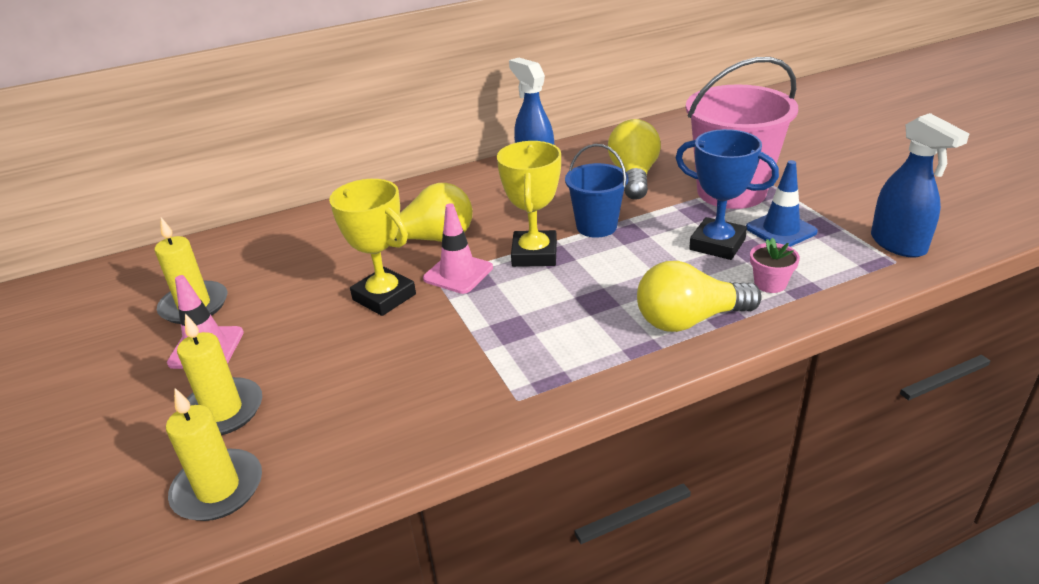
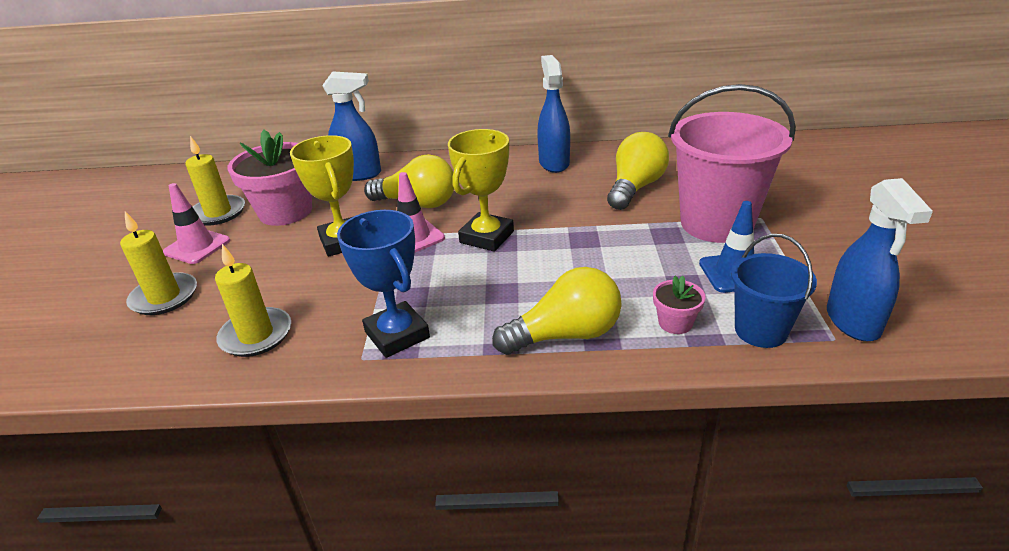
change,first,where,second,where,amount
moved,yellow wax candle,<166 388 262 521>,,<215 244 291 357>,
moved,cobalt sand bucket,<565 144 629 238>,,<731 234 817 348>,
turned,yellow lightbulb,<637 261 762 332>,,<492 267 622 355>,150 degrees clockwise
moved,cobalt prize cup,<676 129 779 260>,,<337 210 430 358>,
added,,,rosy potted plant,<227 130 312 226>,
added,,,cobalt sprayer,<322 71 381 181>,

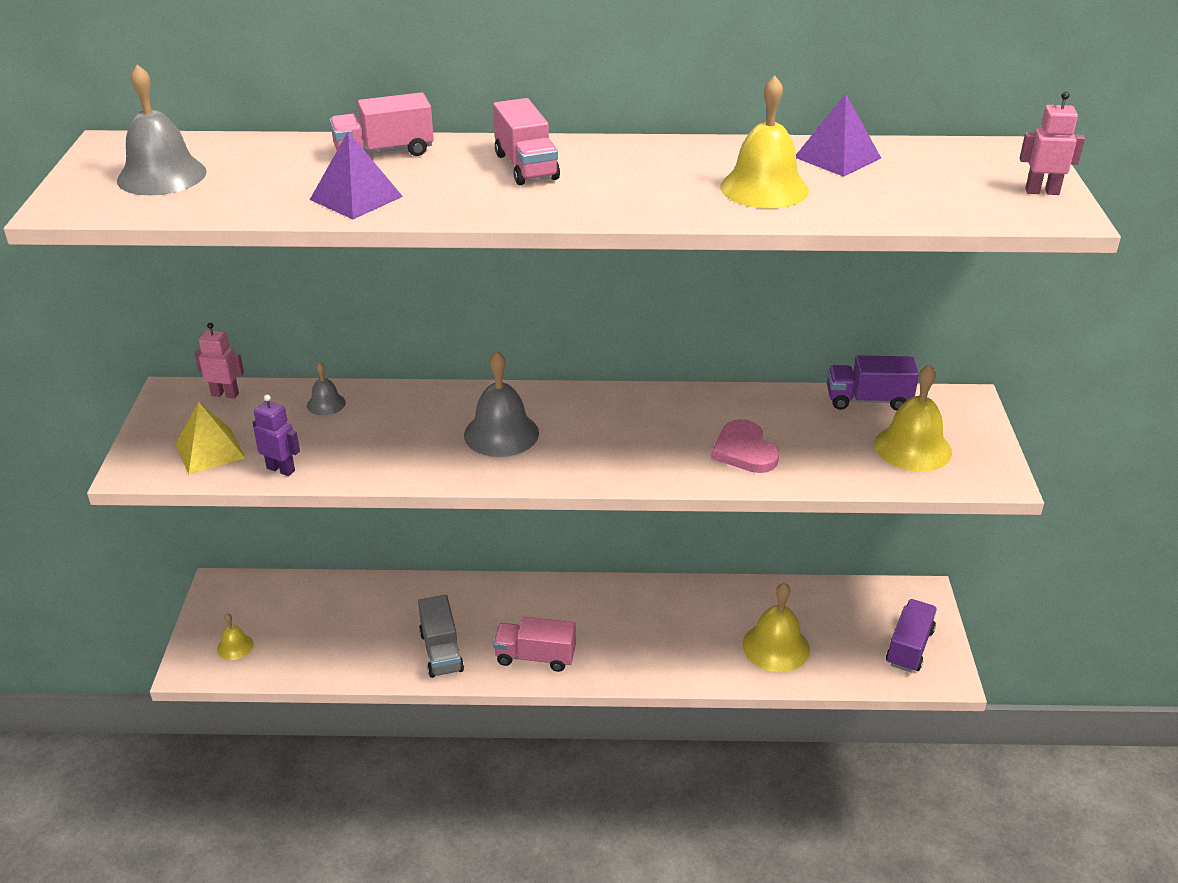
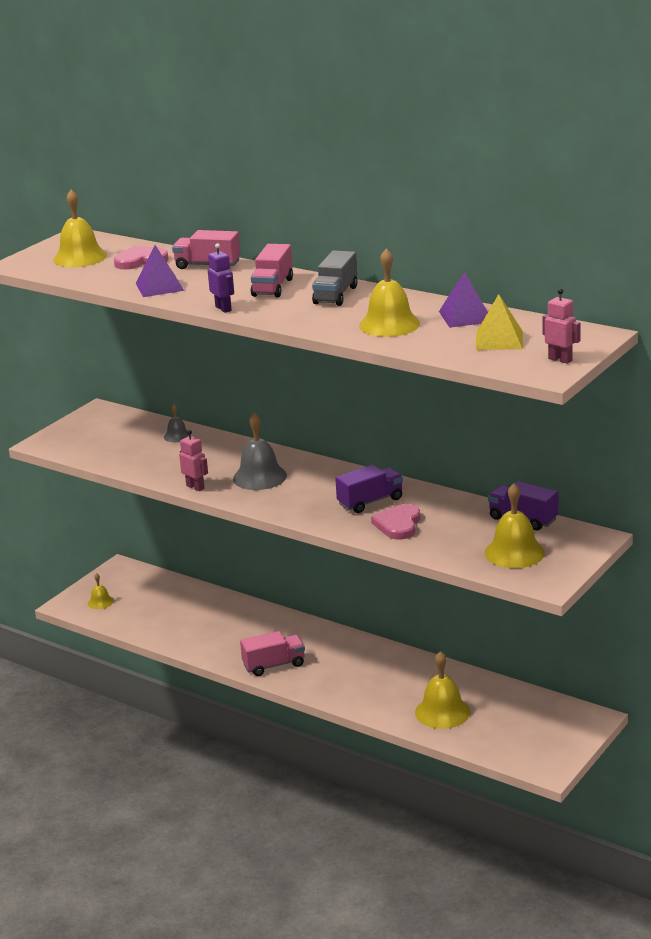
change,first,where,second,where,amount
recoloured,ash-grey hand bell,<117 65 207 195>,yellow hand bell,<53 190 107 267>,
moved,yellow pyramid shape,<176 402 245 475>,,<476 294 523 350>,
moved,rosy robot,<195 322 244 399>,,<179 430 208 491>,
moved,royal purple robot,<253 394 300 476>,,<208 243 234 313>,
moved,ash-grey lorry,<418 595 464 678>,,<312 250 358 306>,
turned,rosy lorry,<493 617 576 672>,,<240 631 305 676>,120 degrees clockwise
moved,royal purple lorry,<886 599 937 672>,,<335 465 403 513>,
added,,,rosy heart,<114 245 169 270>,

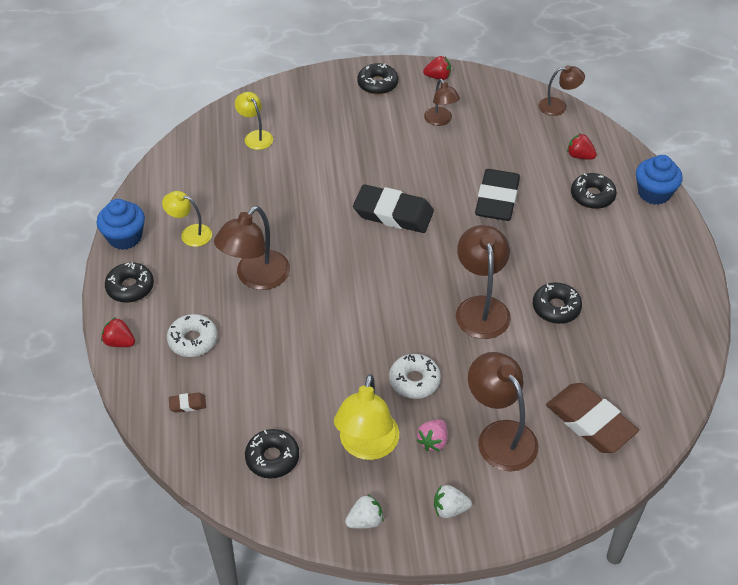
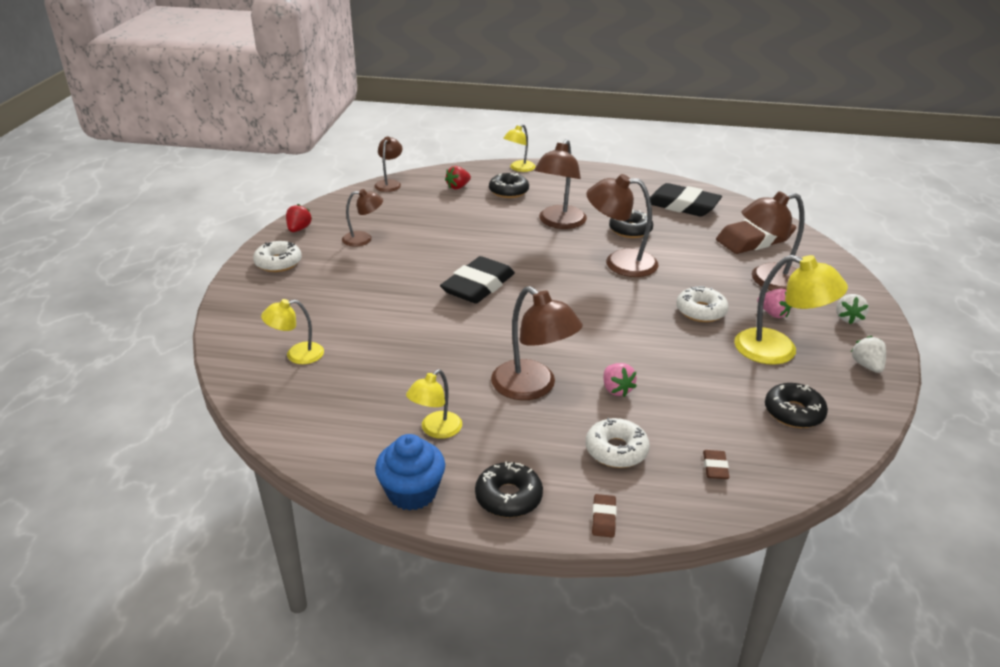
change,first,where,second,where,amount
replaced,crimson strawberry,<101 317 135 347>,brown eraser,<592 494 617 538>,
recoloured,jet-black glazed donut,<357 63 398 95>,pure white glazed donut,<253 241 302 272>,
moved,jet-black eraser,<475 169 520 221>,,<650 183 722 216>,
replaced,cobalt cupcake,<636 155 683 205>,yellow desk lamp,<503 124 535 172>,
added,,,brown desk lamp,<534 139 587 229>,
added,,,rosy strawberry,<603 363 637 397>,

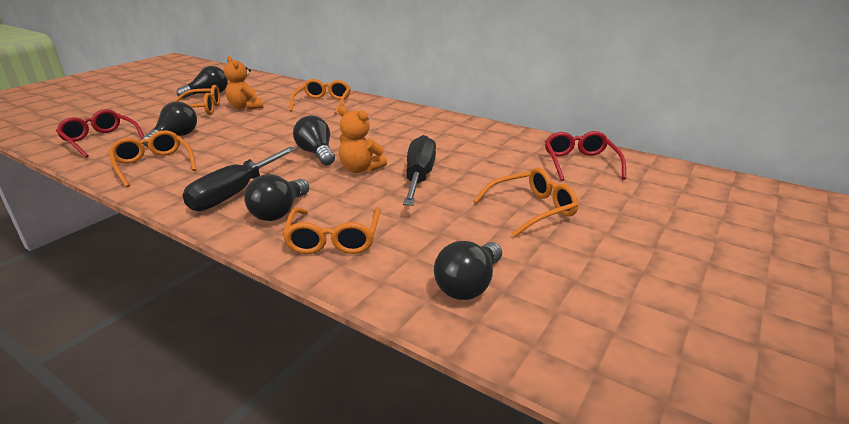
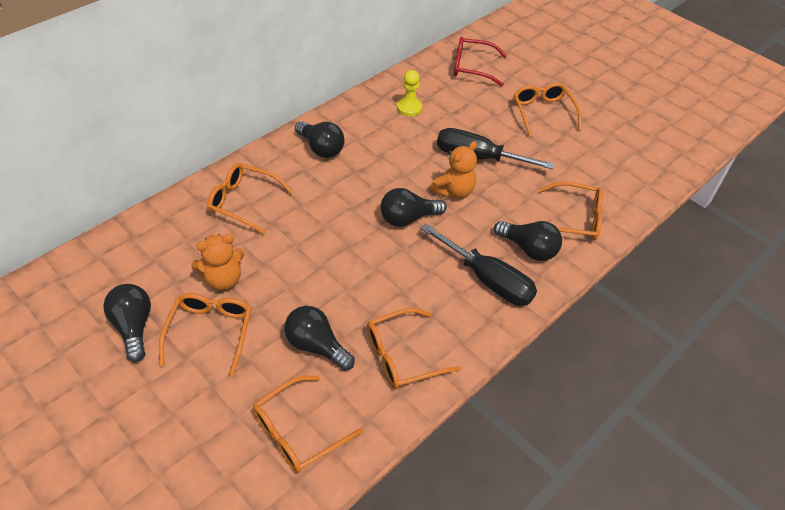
change,first,where,second,where,amount
recoloured,crimson eyeglasses,<56 109 144 158>,orange-coloured eyeglasses,<253 376 363 473>,
moved,jet-black lightbulb,<434 241 502 300>,,<295 121 345 158>,
added,,,yellow chess pawn,<397 70 422 116>,

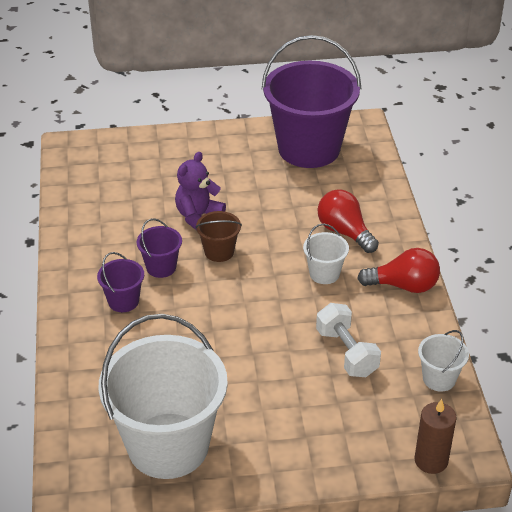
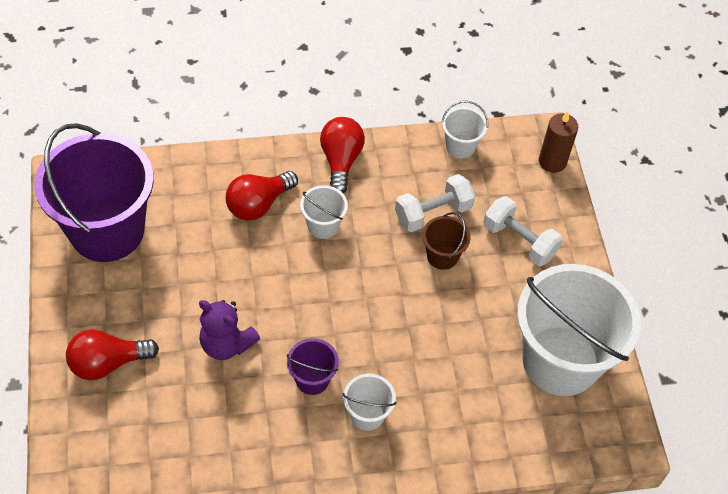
change,first,where,second,where,amount
recoloured,royal purple sand bucket,<97 252 144 312>,pure white sand bucket,<343 374 397 431>,
moved,brown sand bucket,<195 211 242 262>,,<422 212 471 270>,
added,,,crimson lightbulb,<66 329 159 380>,
added,,,pure white dumbbell,<483 196 563 266>,

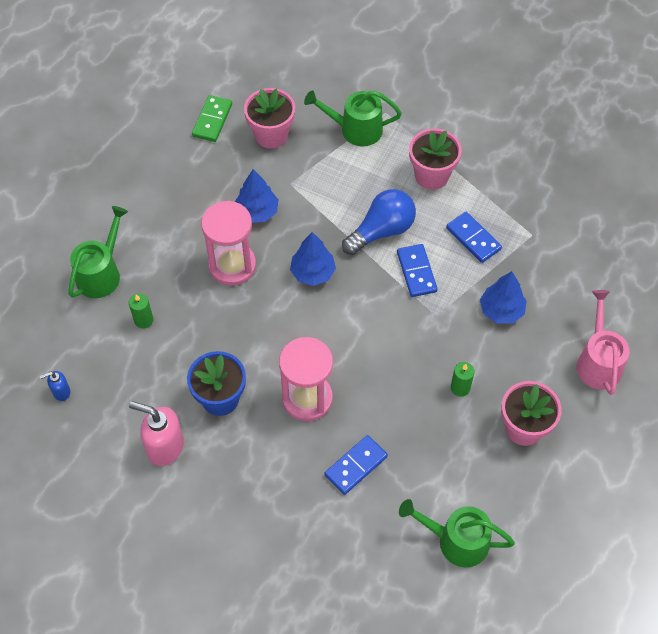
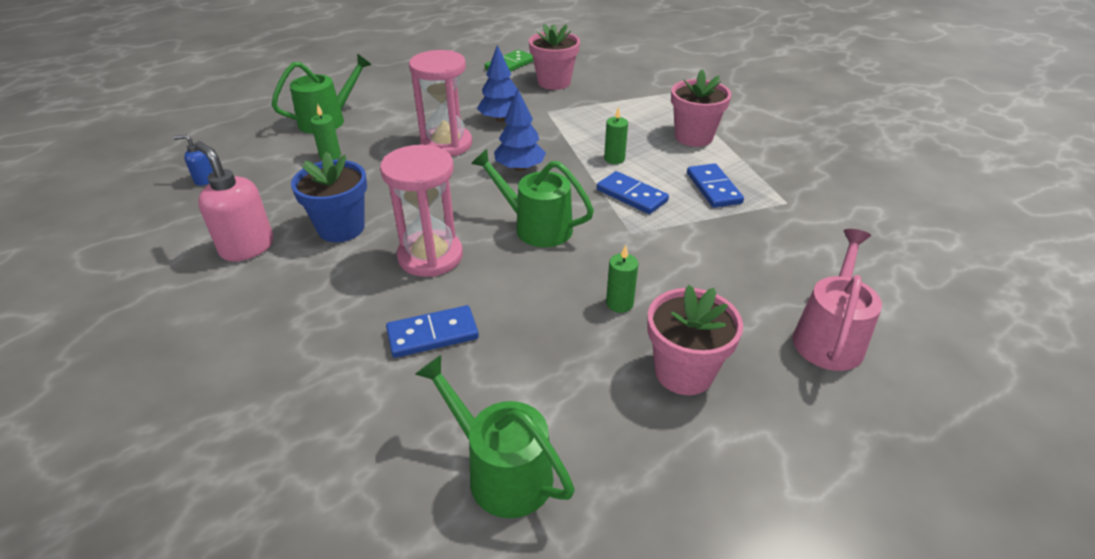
change,first,where,second,where,amount
moved,emerald watering can,<304 90 402 147>,,<471 149 594 247>,
replaced,cobalt lightbulb,<342 189 416 255>,emerald wax candle,<604 107 628 164>,
turned,cobalt domino piece,<397 244 438 297>,,<597 171 669 214>,60 degrees counterclockwise
removed,cobalt toy tree,<480 271 527 324>,,,

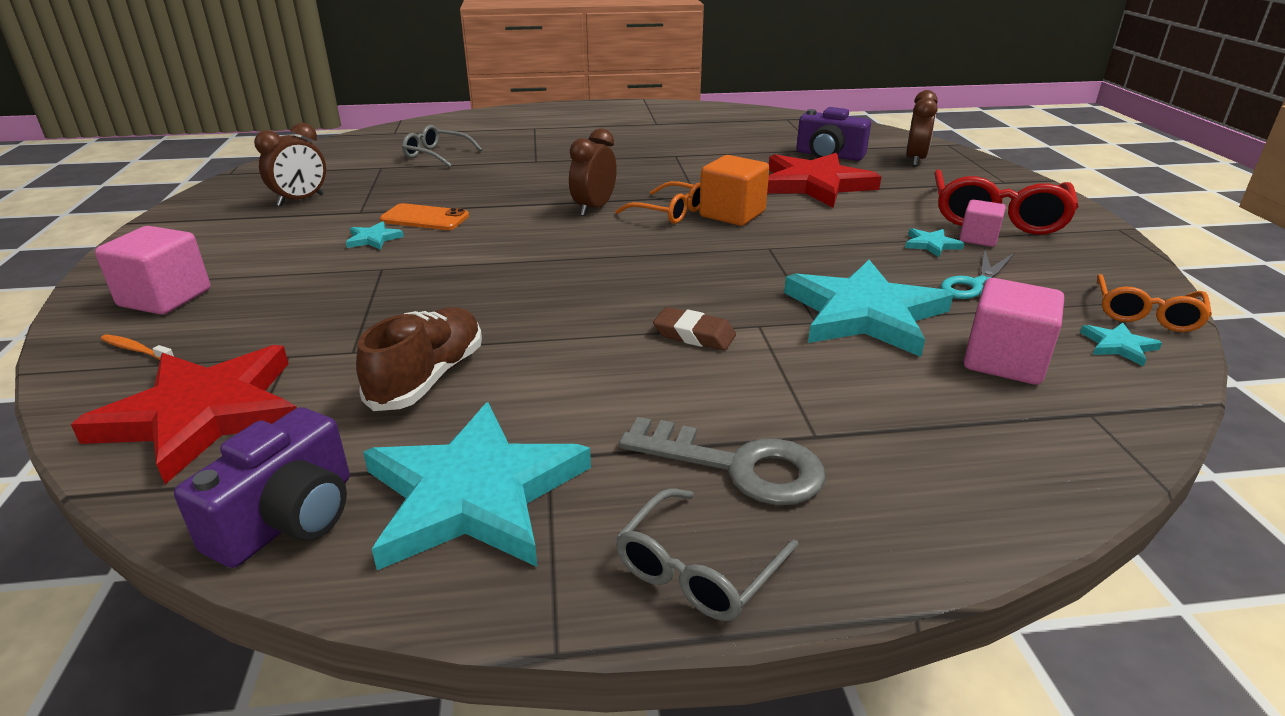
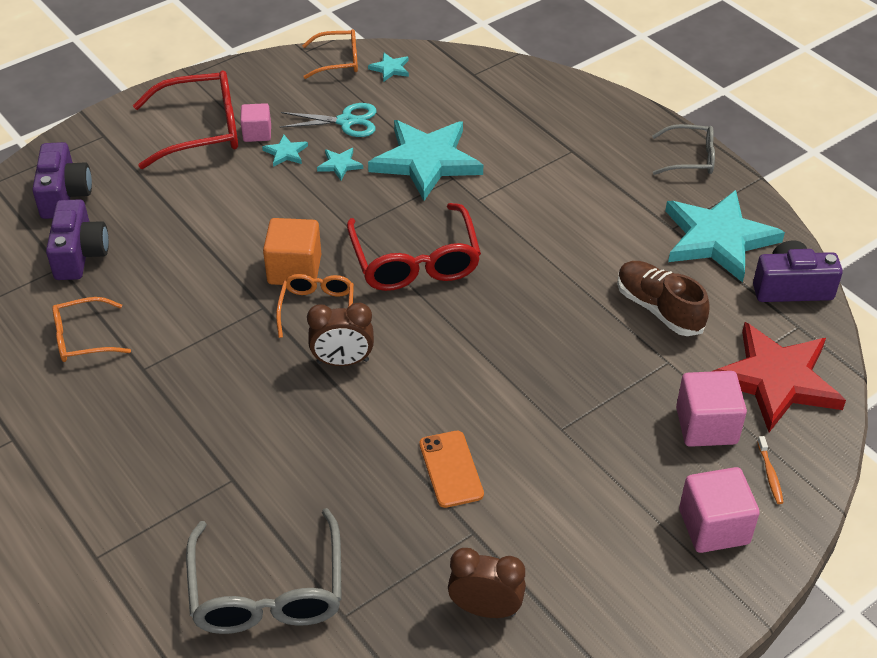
change,first,where,second,where,amount
moved,aqua star,<346 221 404 250>,,<317 148 363 180>,
turned,brown shoe,<356 307 482 411>,,<617 261 710 336>,60 degrees clockwise
resized,ash-grey eyeglasses,<402 125 482 167>,,<186 508 341 634>,x1.72
removed,ash-grey door key,<619 417 826 505>,,,
removed,brown eraser,<653 307 736 350>,,,
removed,crimson star,<767 153 881 208>,,,
replaced,brown clock,<906 90 938 166>,royal purple camera,<32 142 92 219>,
moved,rosy block,<963 278 1064 385>,,<676 371 747 447>,
added,,,orange-coloured eyeglasses,<52 297 131 362>,
added,,,crimson eyeglasses,<347 203 481 291>,

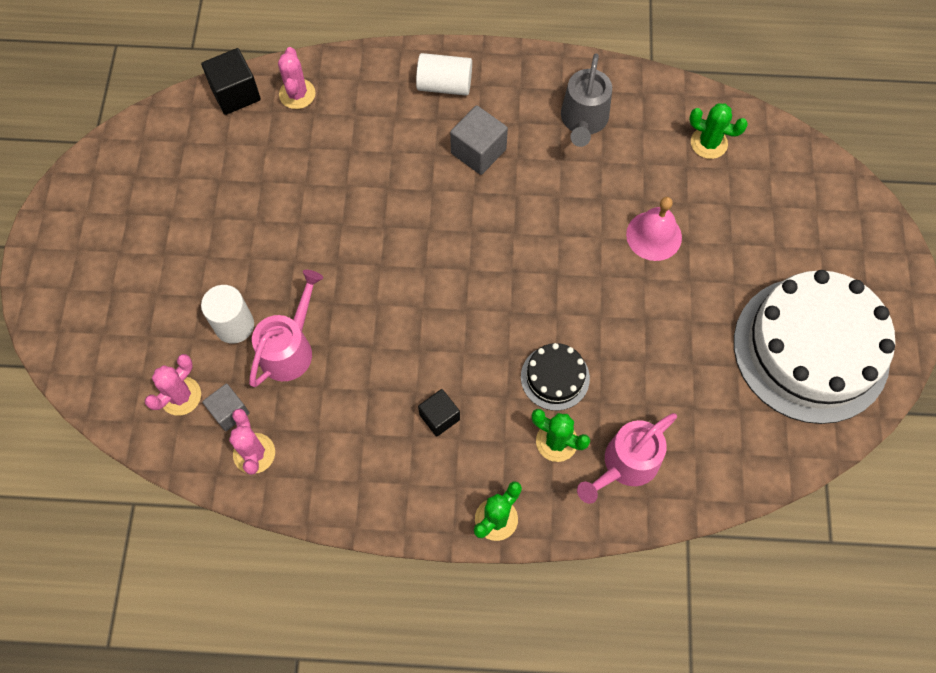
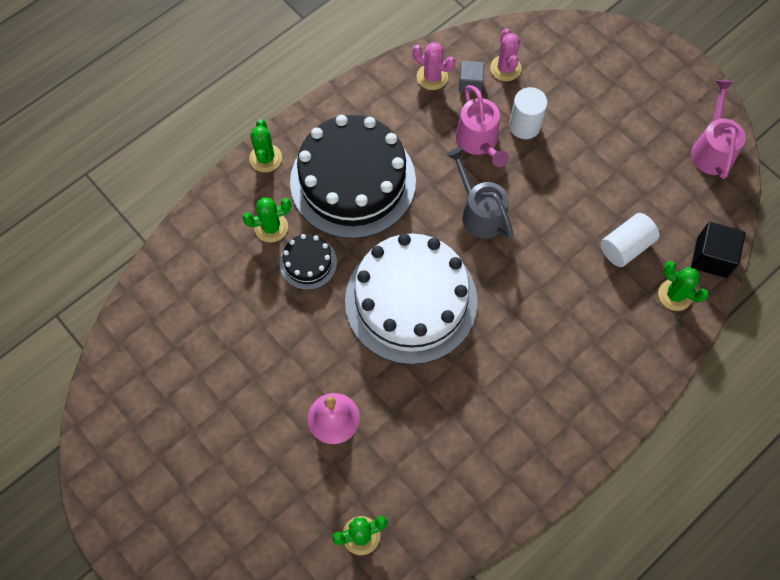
change,first,where,second,where,amount
recoloured,rosy saguaro cactus,<278 47 315 109>,emerald saguaro cactus,<658 261 709 311>,
moved,pure white cylinder shape,<416 53 472 96>,,<600 213 660 267>,
replaced,jet-black block,<418 389 460 437>,jet-black gateau,<290 115 416 239>,
removed,ash-grey block,<450 105 508 175>,,,
moved,ash-grey watering can,<561 53 612 147>,,<447 147 513 239>,
moved,rosy watering can,<577 413 677 504>,,<691 80 746 179>,
moved,pure white gateau,<734 270 895 424>,,<345 234 478 365>,

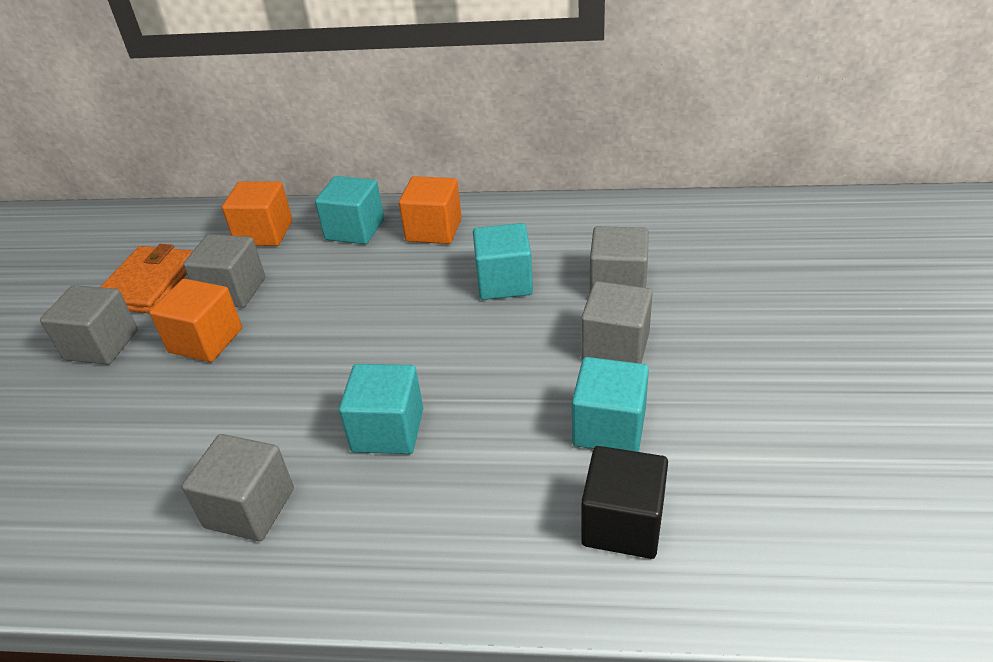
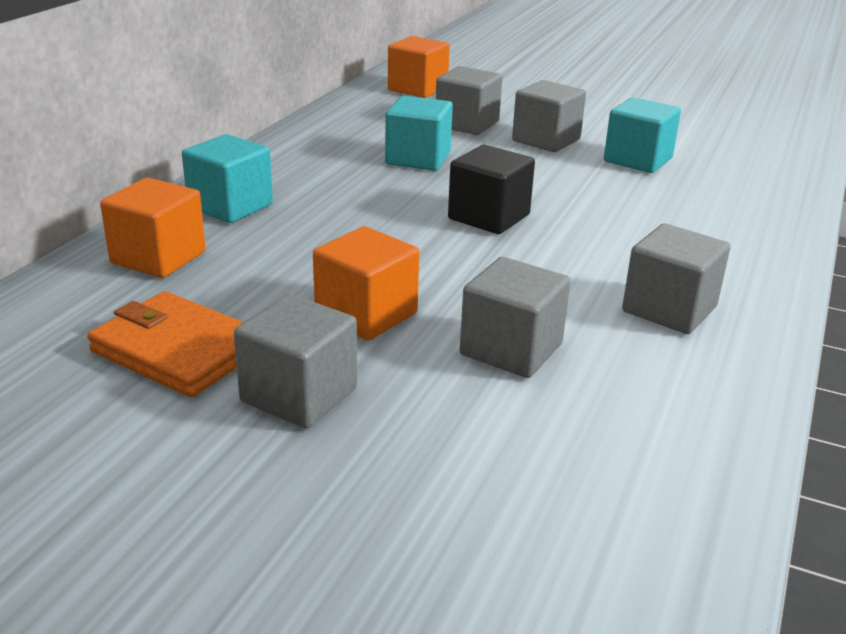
change,first,where,second,where,amount
moved,ash-grey block,<183 234 265 308>,,<460 257 570 378>,
removed,aqua block,<339 364 423 454>,,,
moved,orange-coloured block,<399 176 462 244>,,<388 36 450 98>,
moved,jet-black block,<581 446 668 559>,,<448 145 535 234>,

